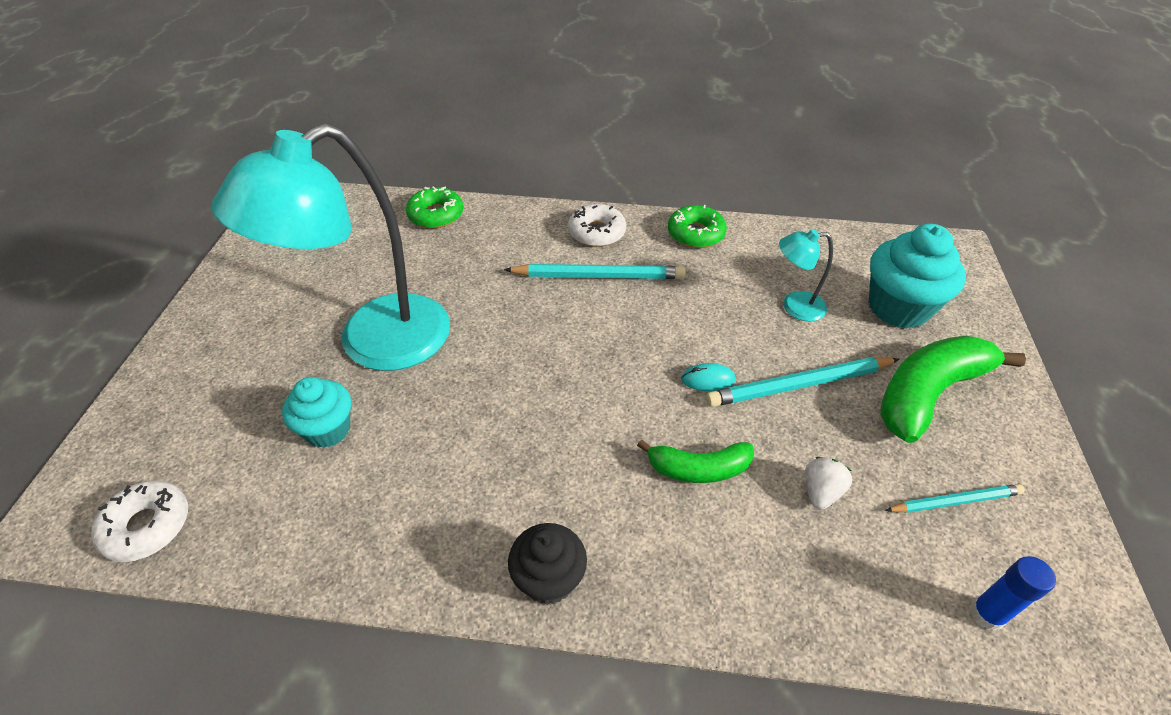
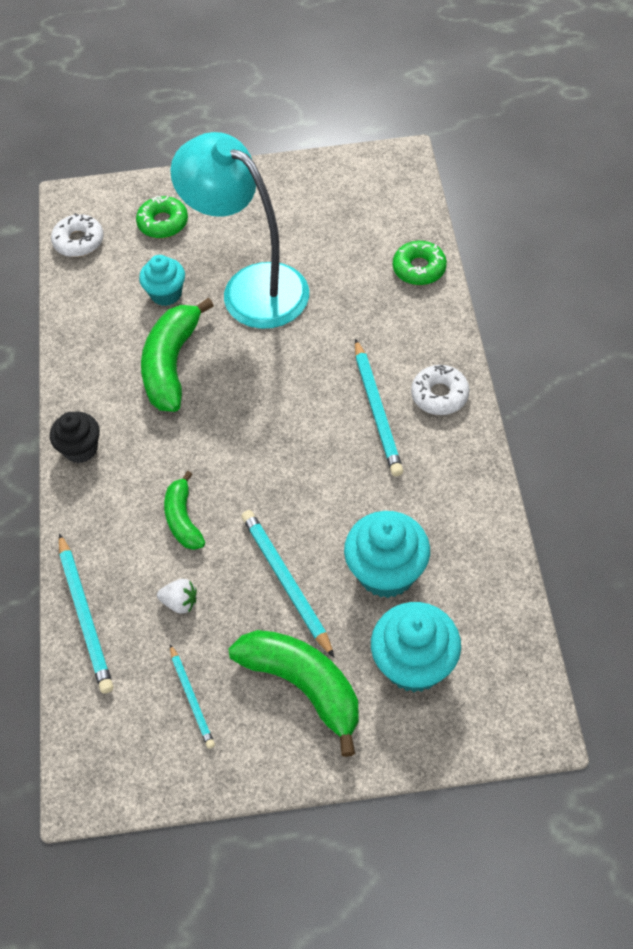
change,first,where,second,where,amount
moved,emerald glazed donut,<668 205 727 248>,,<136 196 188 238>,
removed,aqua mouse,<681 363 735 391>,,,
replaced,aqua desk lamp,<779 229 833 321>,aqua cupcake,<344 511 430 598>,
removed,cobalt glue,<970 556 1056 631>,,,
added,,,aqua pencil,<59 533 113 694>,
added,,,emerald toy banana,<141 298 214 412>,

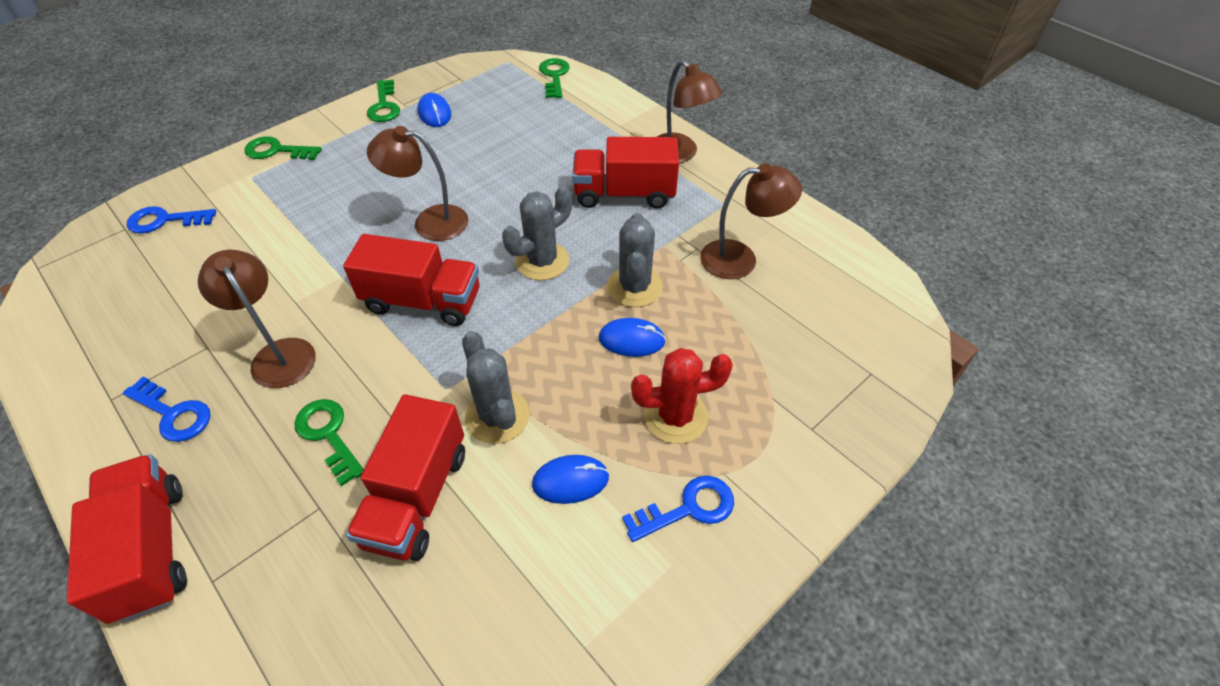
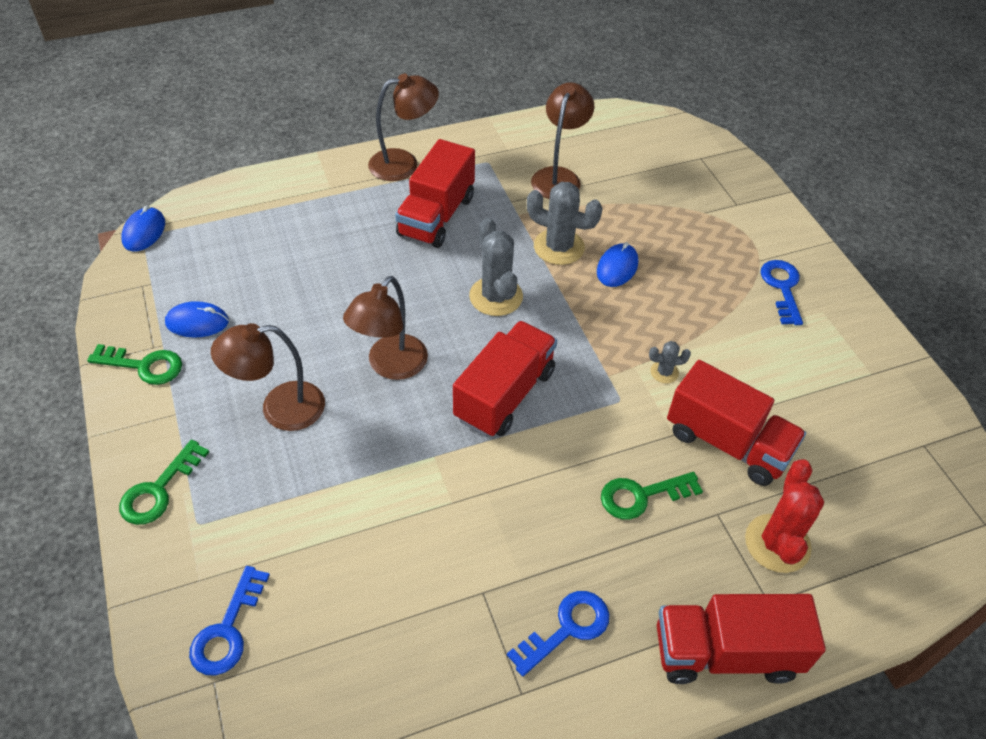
change,first,where,second,where,amount
moved,brown desk lamp,<198 250 316 388>,,<211 323 325 431>,
resized,ash-grey saguaro cactus,<462 331 530 444>,,<649 341 691 383>,x0.50
moved,cobalt mouse,<532 455 609 504>,,<121 205 165 251>,
removed,emerald door key,<539 58 570 98>,,,
moved,crimson saguaro cactus,<631 348 733 444>,,<745 459 824 573>,

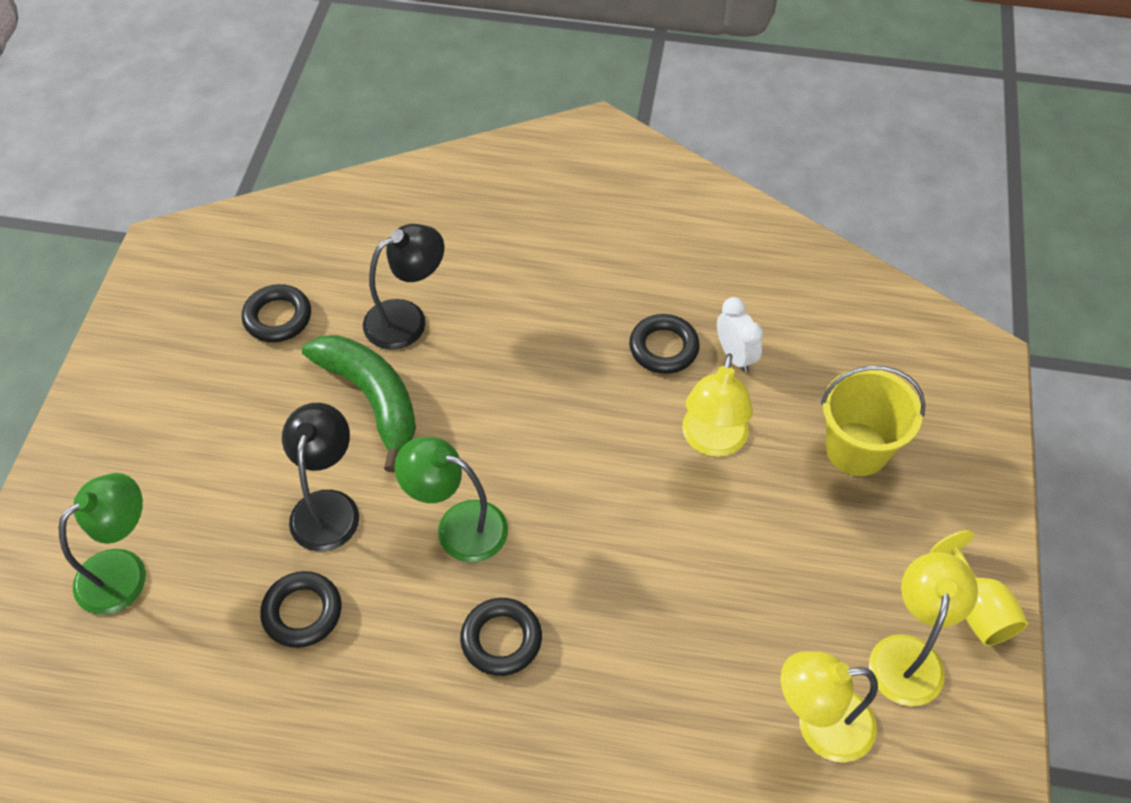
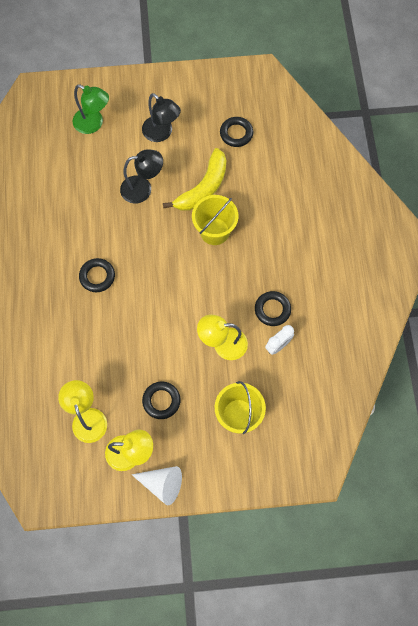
change,first,where,second,where,amount
moved,jet-black torus,<260 571 341 648>,,<142 382 180 419>,
recoloured,emerald toy banana,<302 335 416 472>,yellow toy banana,<163 148 226 211>,
moved,jet-black desk lamp,<363 224 444 350>,,<142 93 181 142>,
removed,emerald desk lamp,<394 437 508 562>,,,
replaced,yellow goblet,<930 530 1028 646>,pure white solid cone,<131 466 182 506>,
added,,,yellow sand bucket,<192 195 238 245>,

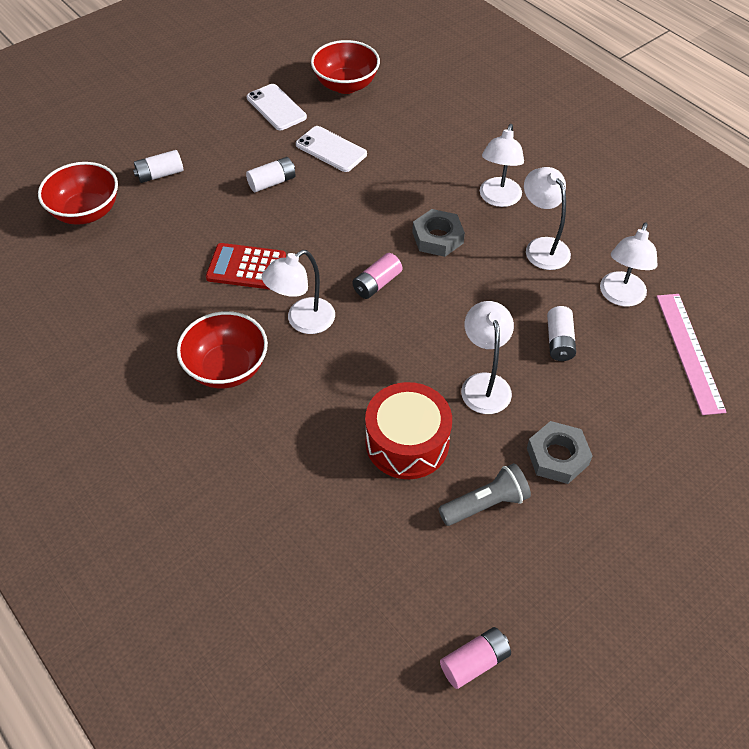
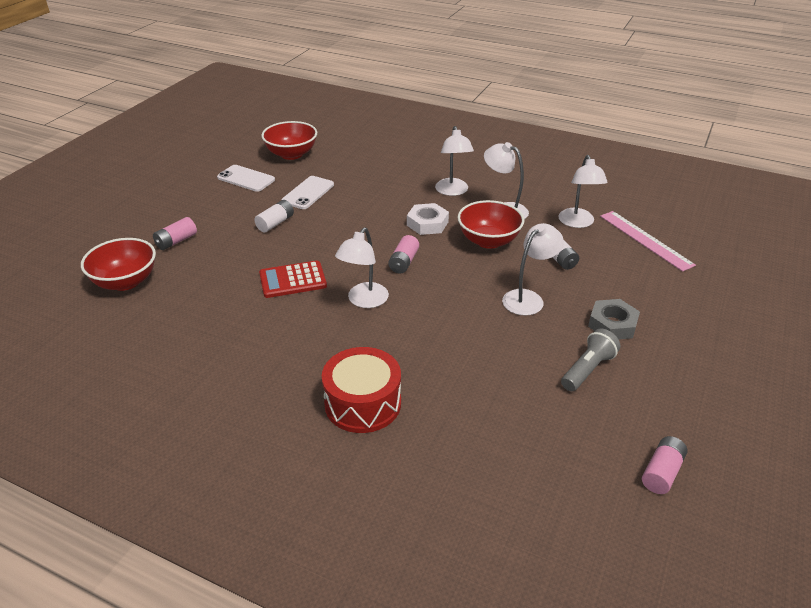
change,first,where,second,where,amount
recoloured,pure white AA battery,<133 150 184 183>,rosy AA battery,<153 217 197 250>,
moved,crimson serving bowl,<177 311 268 388>,,<457 200 524 249>,
turned,pure white smartphone,<296 126 367 172>,,<281 176 334 209>,75 degrees counterclockwise
moved,crimson snare drum,<365 382 452 479>,,<322 347 401 433>,
recoloured,ash-grey hex nut,<412 209 465 257>,pure white hex nut,<407 203 449 235>,
turned,pure white desk lamp,<461 301 514 414>,,<502 223 564 316>,75 degrees clockwise

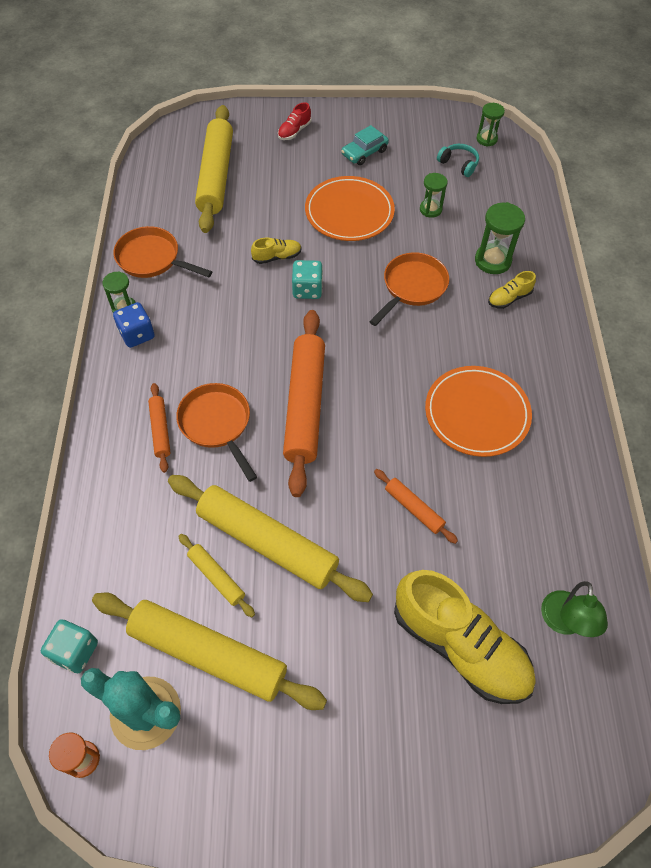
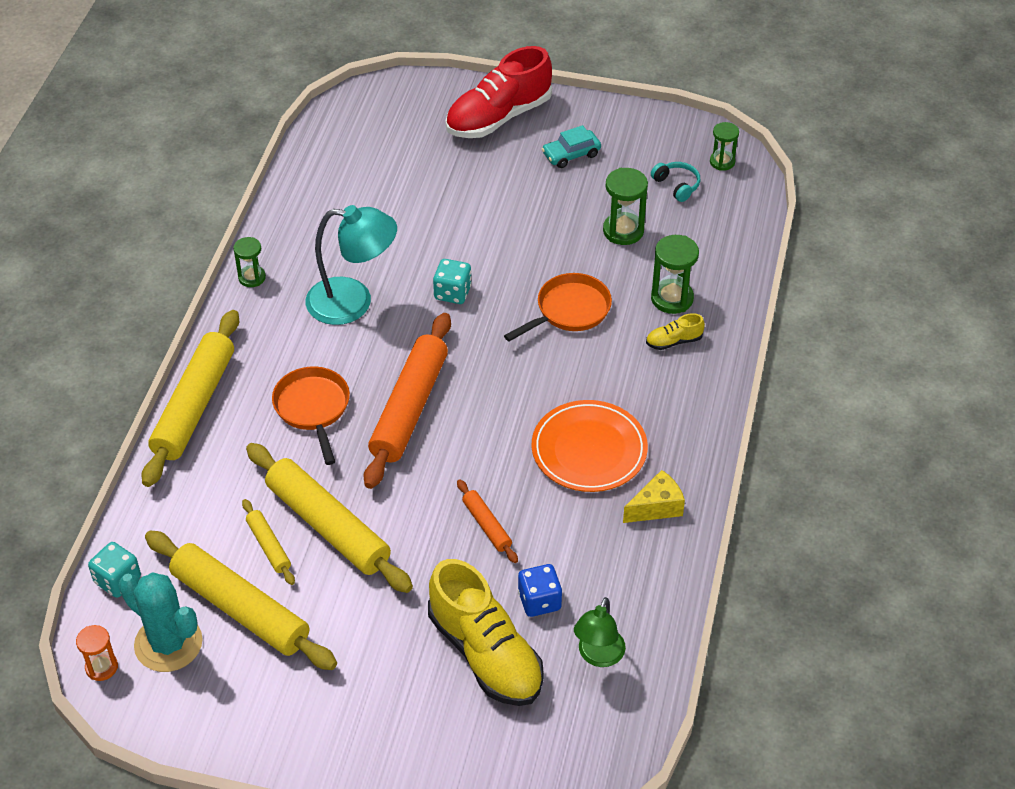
change,first,where,second,where,amount
removed,orange-coloured skillet,<113 226 212 278>,,,
moved,cobalt dice,<113 302 155 348>,,<518 564 562 617>,
removed,orange-coloured pastry roller,<148 383 170 473>,,,
moved,yellow pastry roller,<195 105 233 233>,,<142 310 239 487>,
removed,yellow shoe,<251 237 302 264>,,,
resized,crimson shoe,<278 102 311 140>,,<445 46 552 138>,x2.34
removed,orange-coloured dinner plate,<305 176 395 241>,,,
resized,emerald sandglass,<420 173 448 218>,,<603 168 648 245>,x1.55
added,,,aqua desk lamp,<306 205 397 325>,
added,,,yellow cheese,<623 470 685 523>,

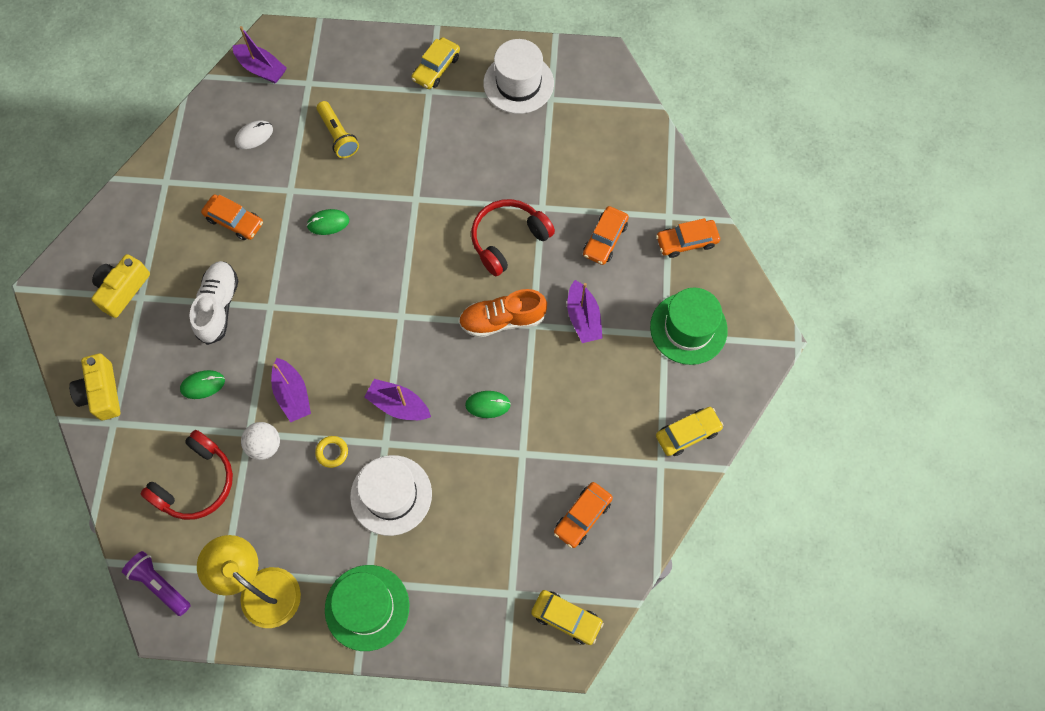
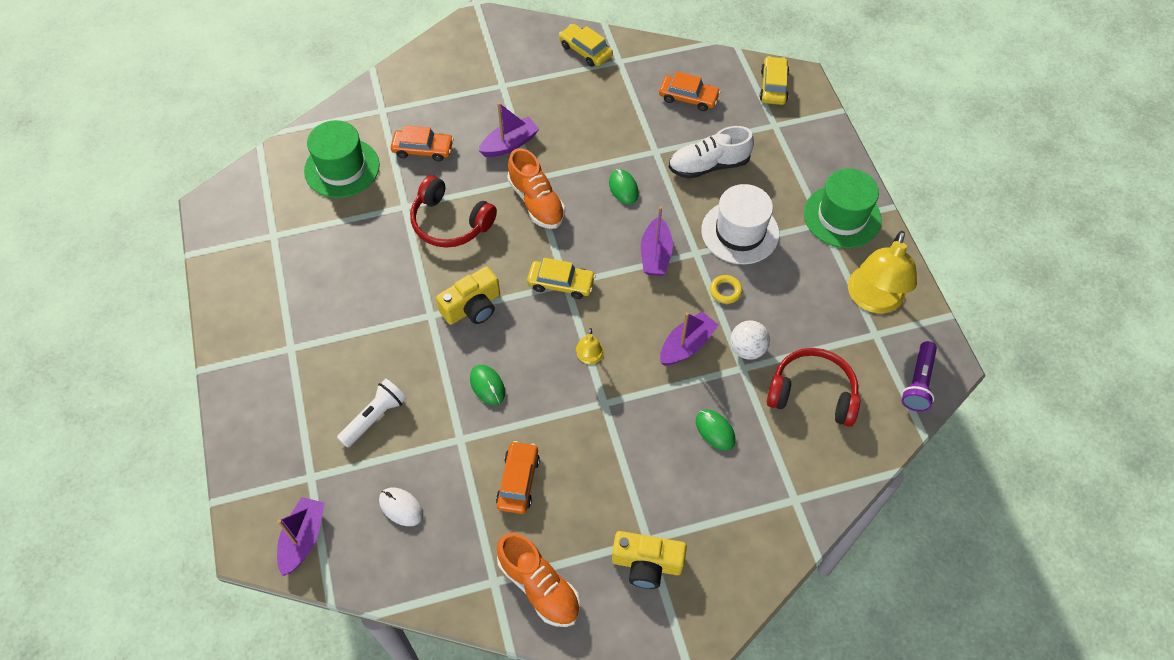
change,first,where,second,where,amount
moved,yellow camera,<69 353 121 420>,,<436 266 500 325>,
moved,pure white shoe,<189 261 238 345>,,<669 126 754 179>,
recoloured,yellow pocket torch,<317 101 359 158>,pure white pocket torch,<337 379 406 448>,
moved,yellow car,<411 37 460 89>,,<527 258 596 299>,
removed,pure white hat,<483 39 554 114>,,,
moved,emerald hat,<650 288 728 365>,,<304 120 380 198>,
removed,orange-coloured car,<656 218 720 258>,,,
added,,,orange-coloured shoe,<497 533 580 627>,
added,,,yellow desk lamp,<576 328 604 364>,

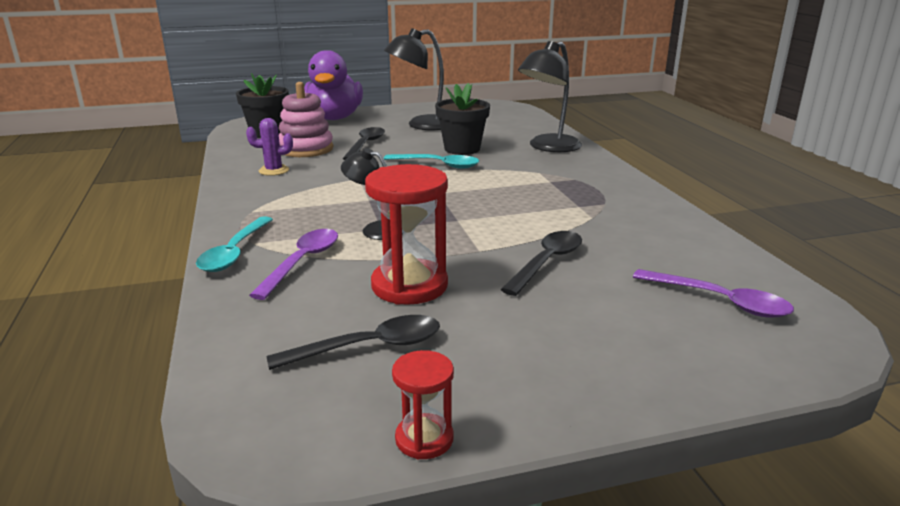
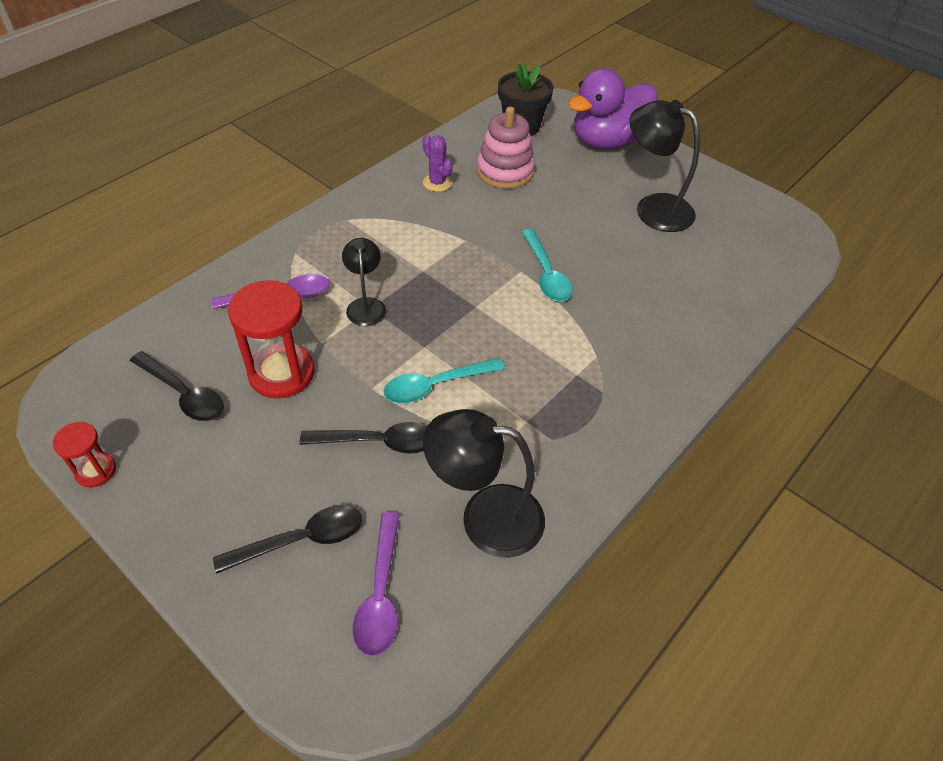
change,first,where,second,where,amount
moved,aqua tablespoon,<196 216 273 272>,,<383 358 505 403>,
moved,jet-black tablespoon,<342 127 385 160>,,<213 505 362 574>,
removed,jet-black potted plant,<435 83 490 155>,,,
moved,jet-black desk lamp,<518 41 582 152>,,<423 409 545 558>,

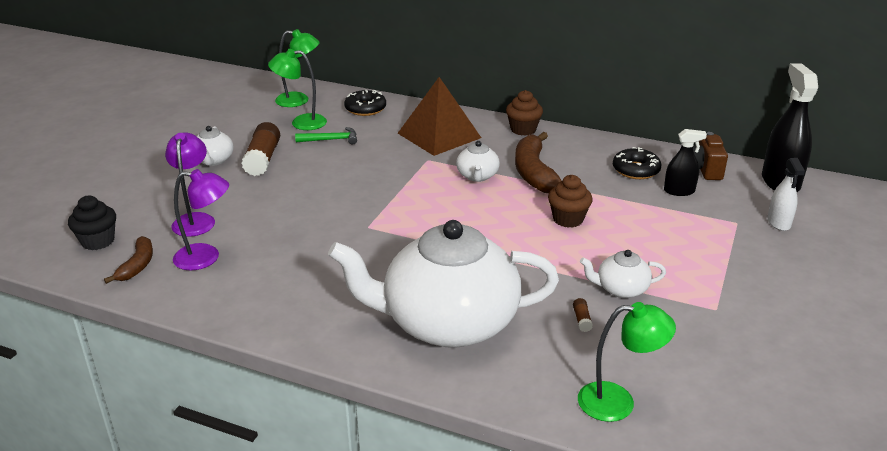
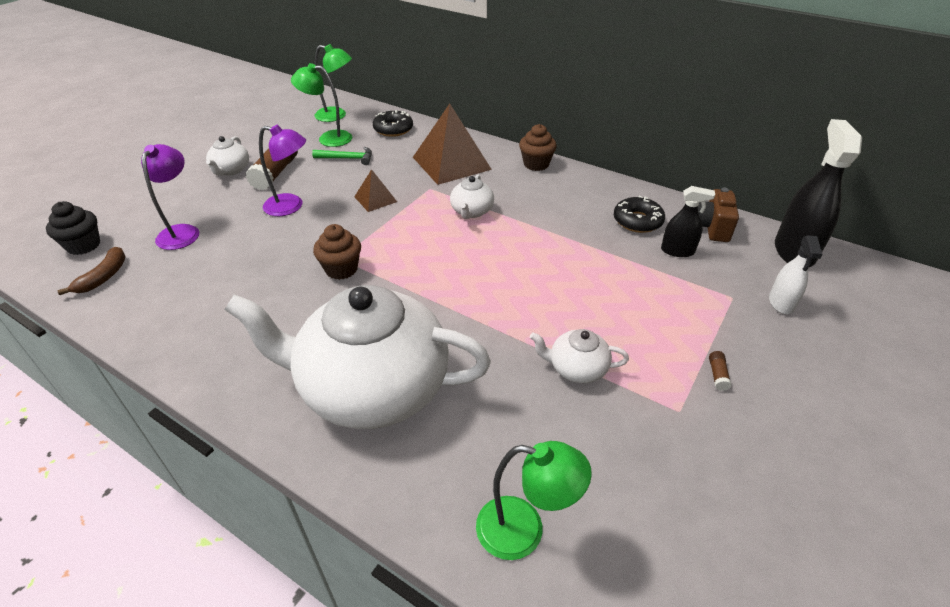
change,first,where,second,where,amount
moved,royal purple desk lamp,<173 169 229 271>,,<259 125 306 216>,
removed,brown toy banana,<515 132 562 193>,,,
moved,brown cupcake,<548 175 592 228>,,<313 224 361 280>,
moved,brown glue,<573 298 593 332>,,<709 351 732 391>,
added,,,brown pyramid shape,<354 169 397 212>,

